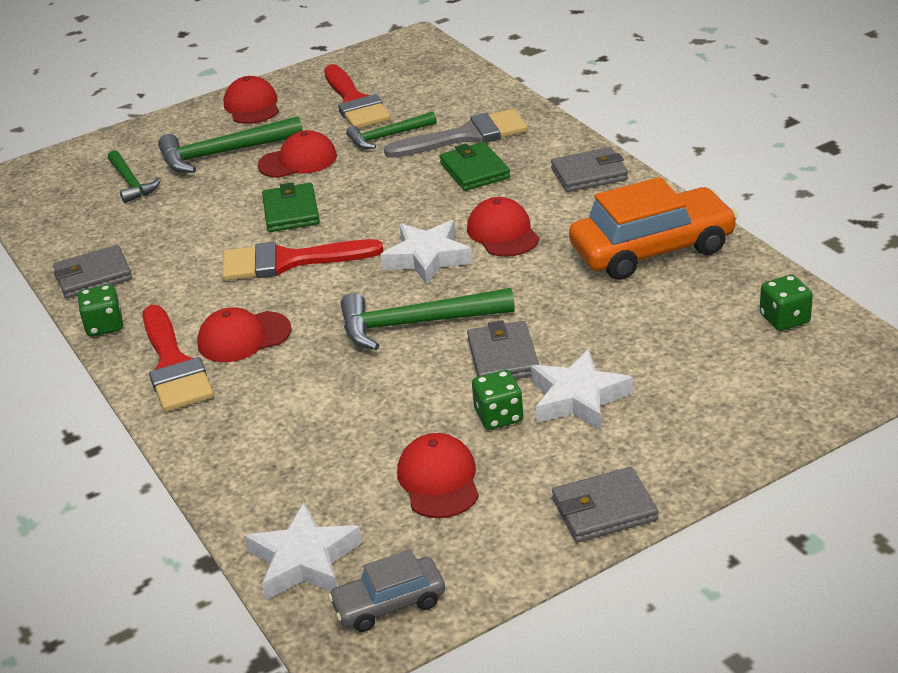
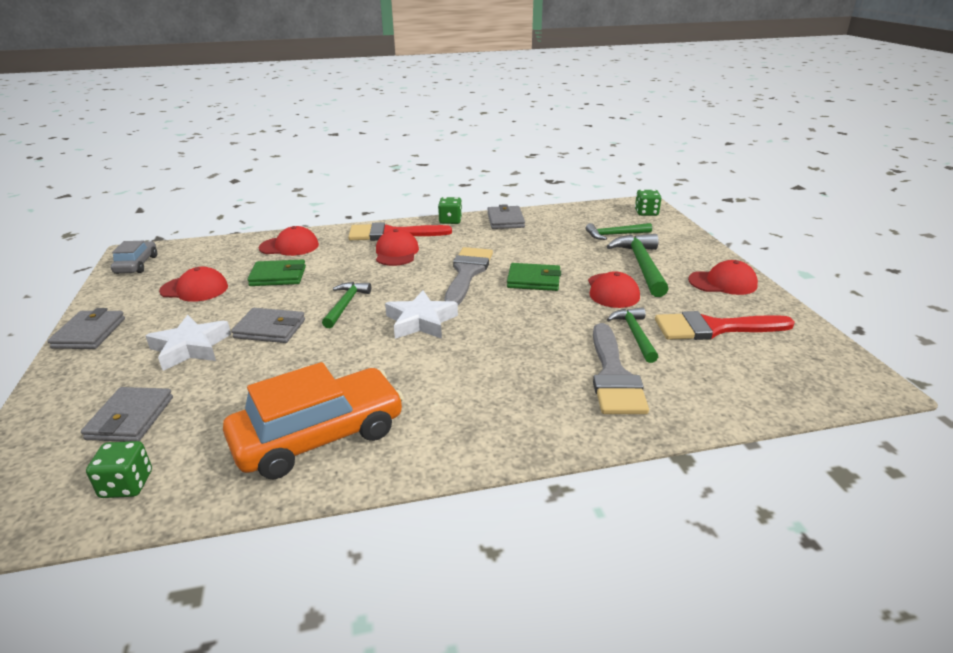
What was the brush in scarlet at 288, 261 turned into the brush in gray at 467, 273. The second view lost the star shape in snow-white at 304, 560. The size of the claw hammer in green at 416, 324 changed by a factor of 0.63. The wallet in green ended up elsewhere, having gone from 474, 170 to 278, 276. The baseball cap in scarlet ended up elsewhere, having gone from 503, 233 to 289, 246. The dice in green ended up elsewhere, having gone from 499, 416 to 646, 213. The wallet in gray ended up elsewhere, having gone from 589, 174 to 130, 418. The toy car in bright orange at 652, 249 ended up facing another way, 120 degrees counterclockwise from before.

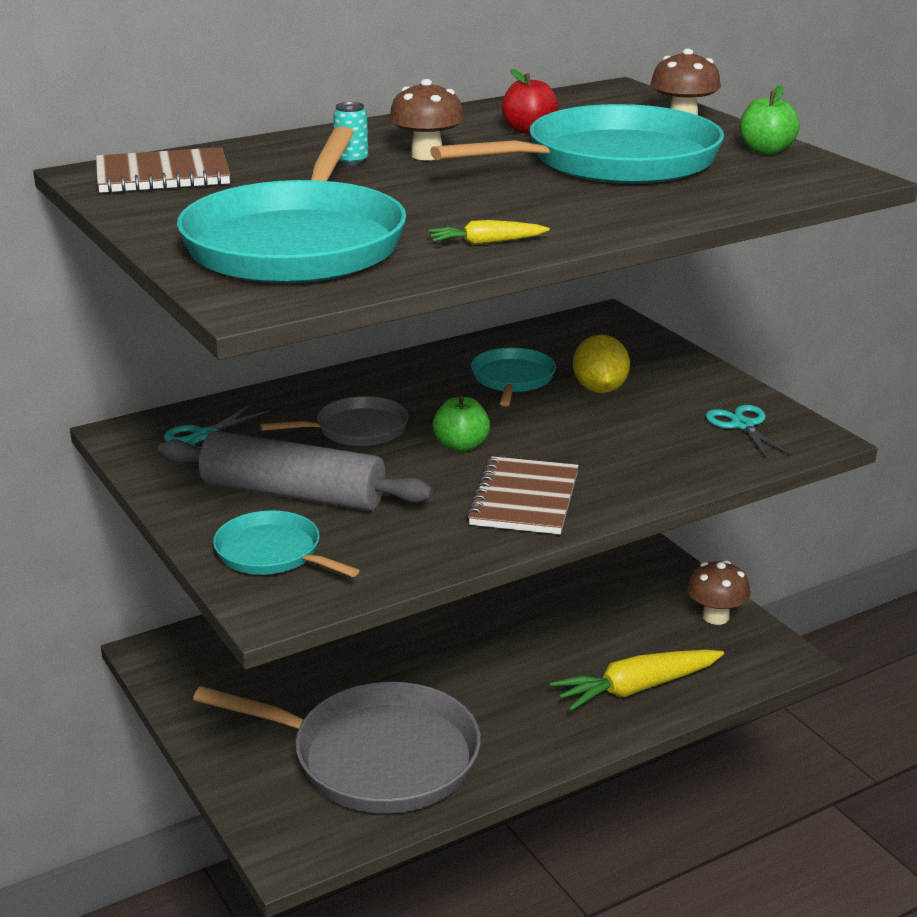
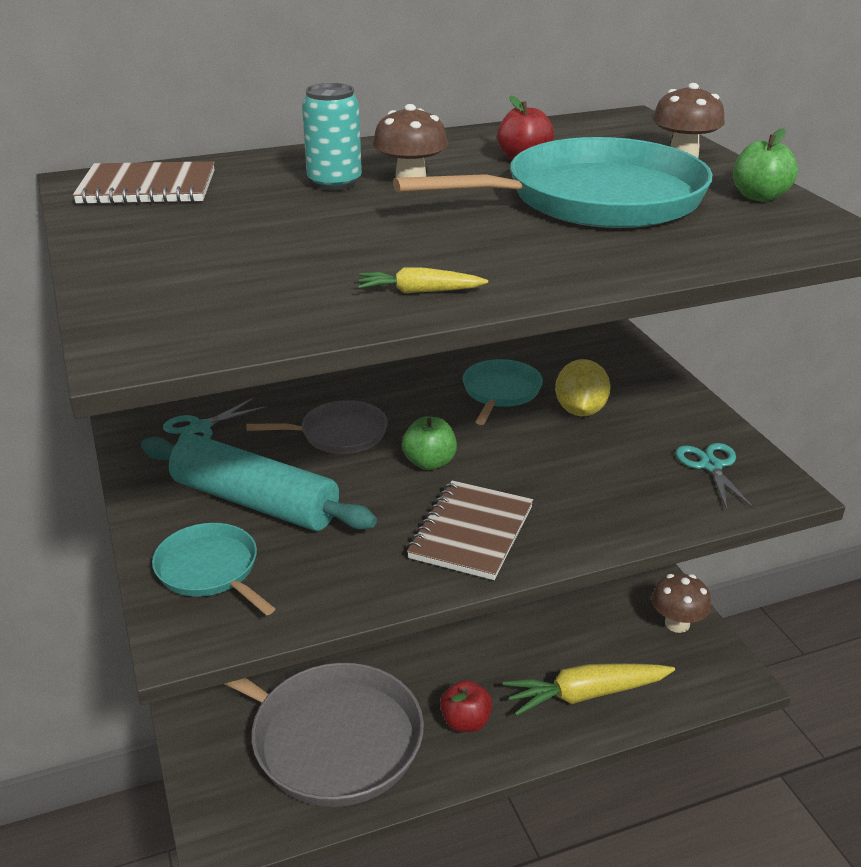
What was the dough roller in gray at 293, 494 turned into the dough roller in teal at 255, 502. The second view lost the skillet in teal at 297, 243. The size of the soda can in teal at 351, 161 changed by a factor of 1.65. The second view gained the apple in scarlet at 465, 722.

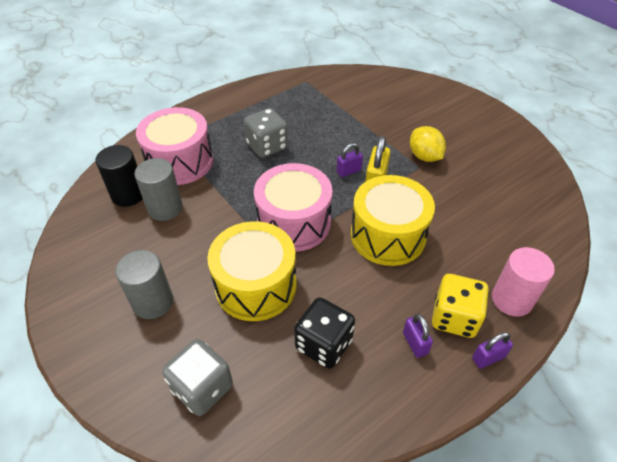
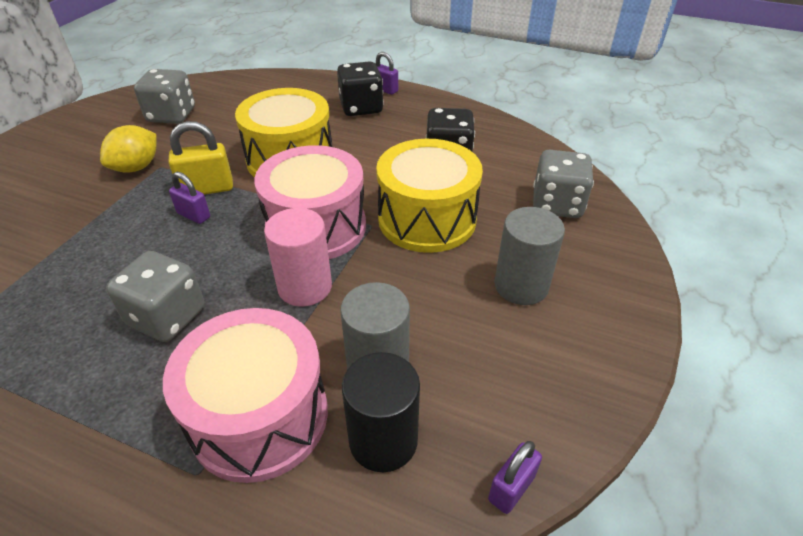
The lock in purple ended up elsewhere, having gone from 415, 343 to 511, 488. What was the dice in yellow at 454, 318 turned into the dice in ebony at 361, 108. The solid cylinder in rose-pink ended up elsewhere, having gone from 512, 299 to 305, 287. The second view gained the dice in gray at 171, 115.

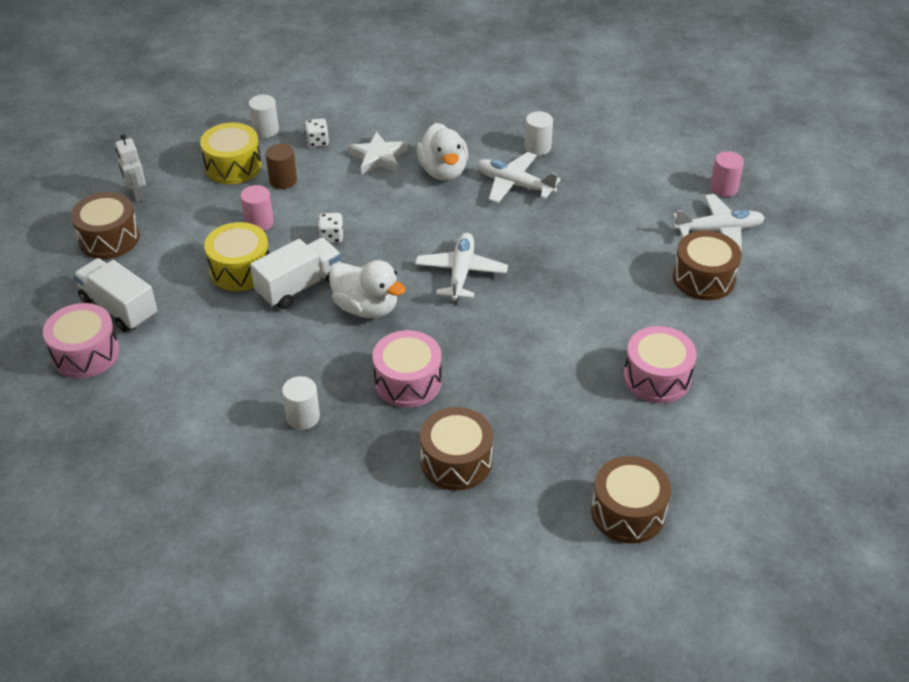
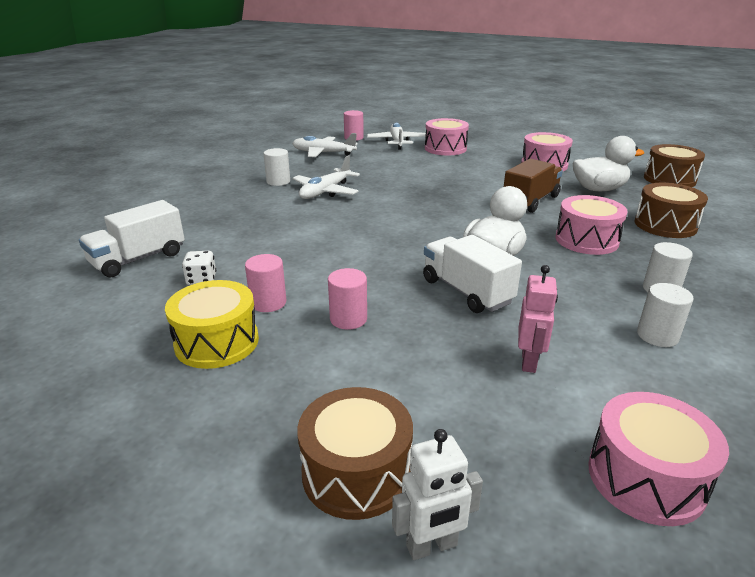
The lorry in snow-white ended up elsewhere, having gone from 119, 308 to 138, 259. The toy robot in snow-white ended up elsewhere, having gone from 137, 194 to 432, 546. The second view lost the snare drum in yellow at 240, 270. The solid cylinder in snow-white ended up elsewhere, having gone from 265, 130 to 657, 336. What was the solid cylinder in dark brown at 283, 180 turned into the solid cylinder in rose-pink at 268, 303. The second view lost the dice in snow-white at 331, 237. The second view lost the star shape in snow-white at 378, 157. The aeroplane in snow-white ended up elsewhere, having gone from 461, 273 to 323, 153. The toy duck in snow-white ended up elsewhere, having gone from 443, 171 to 599, 189. What was the snare drum in dark brown at 703, 278 turned into the snare drum in rose-pink at 445, 148. The second view gained the lorry in dark brown at 530, 201. The second view gained the toy robot in rose-pink at 529, 362.

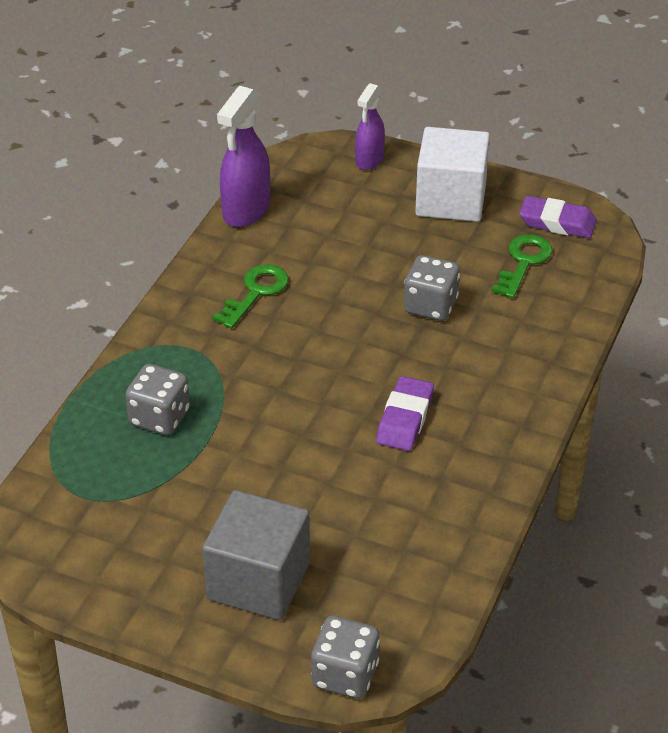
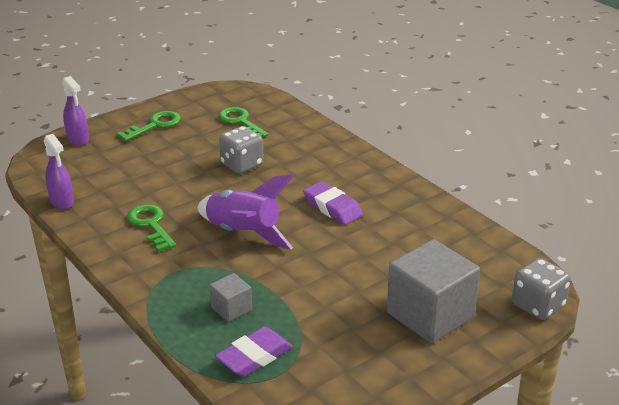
Where the dice in gray stood at 159, 417, the solid cube in gray came to stand at 231, 309. The size of the sprayer in purple at 246, 210 changed by a factor of 0.64. Where the solid cube in snow-white stood at 450, 200, the key in green came to stand at 154, 125. The eraser in purple ended up elsewhere, having gone from 557, 222 to 254, 356. The second view gained the rocket in purple at 243, 233.

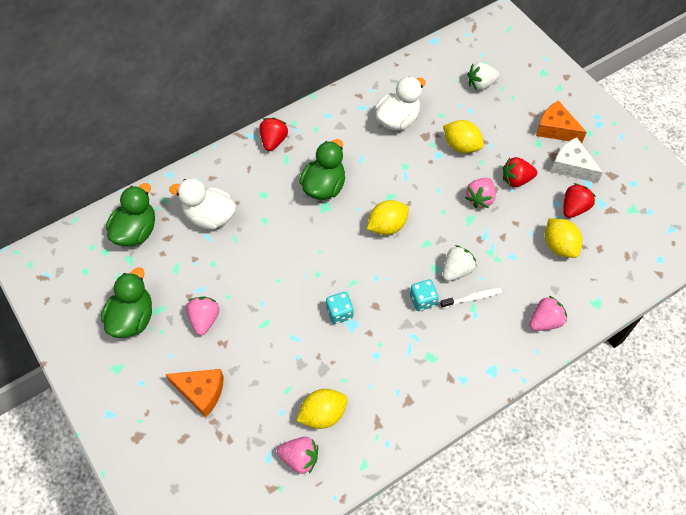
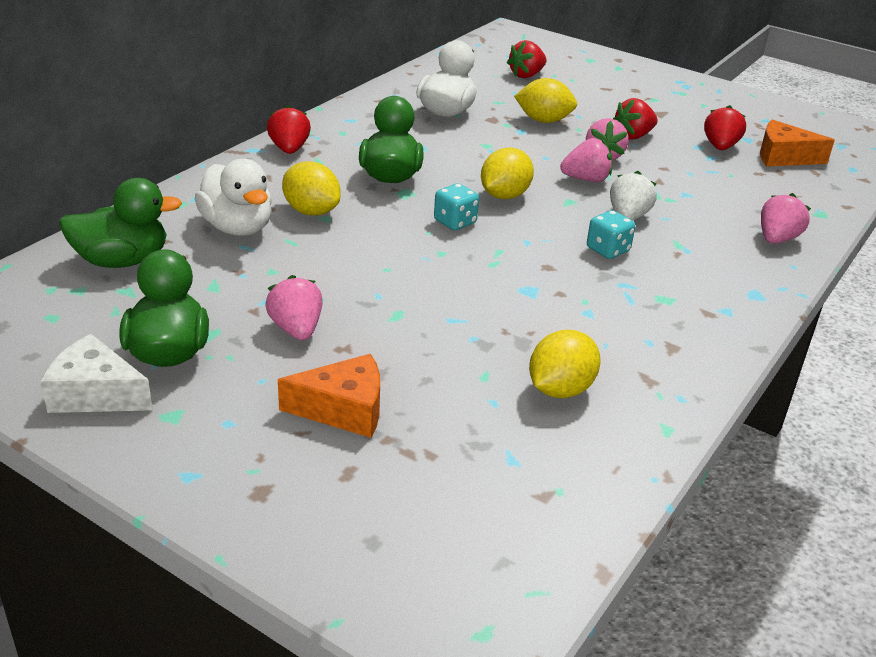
The toy duck in green at 136, 231 ended up facing another way, 75 degrees clockwise from before. The toy duck in snow-white at 209, 217 ended up facing another way, 120 degrees counterclockwise from before. The berry in rose-pink ended up elsewhere, having gone from 299, 458 to 586, 179. The dice in teal ended up elsewhere, having gone from 339, 313 to 455, 222. The second view lost the dental brush in snow-white at 472, 298. What was the berry in snow-white at 481, 84 turned into the berry in scarlet at 526, 75. The cheese in bright orange ended up elsewhere, having gone from 555, 129 to 783, 157. The lemon in yellow ended up elsewhere, having gone from 559, 246 to 311, 211. The cheese in snow-white ended up elsewhere, having gone from 571, 166 to 95, 394.

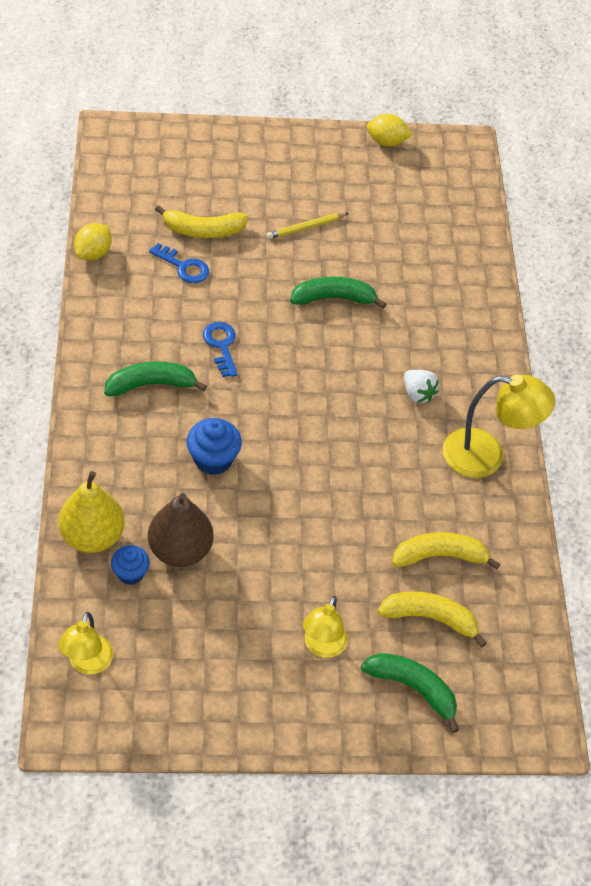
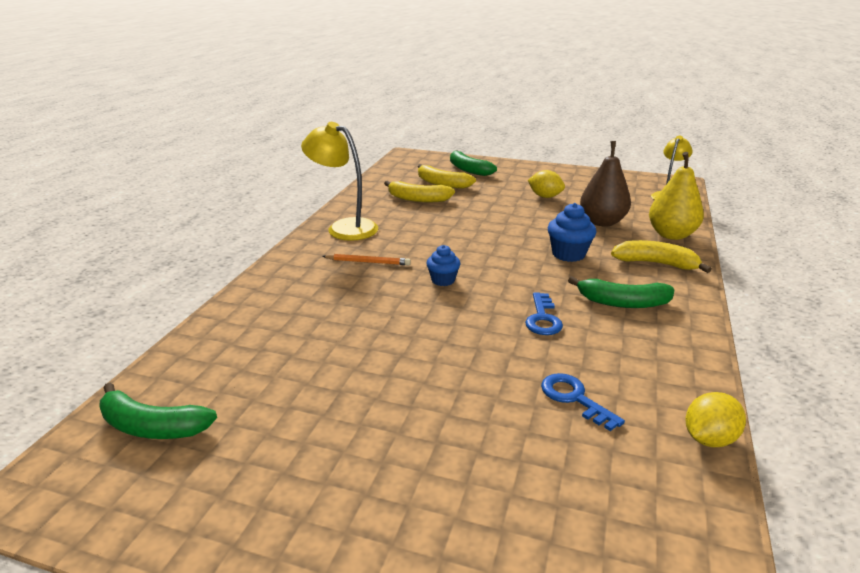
The muffin in royal blue ended up elsewhere, having gone from 130, 573 to 443, 280. The banana in yellow ended up elsewhere, having gone from 203, 230 to 656, 263. The second view lost the pencil in yellow at 306, 227. The banana in green ended up elsewhere, having gone from 334, 298 to 152, 426. The second view lost the reading lamp in yellow at 322, 647. The lemon in yellow ended up elsewhere, having gone from 386, 142 to 545, 196. Where the berry in snow-white stood at 418, 394, the pencil in bright orange came to stand at 368, 262.

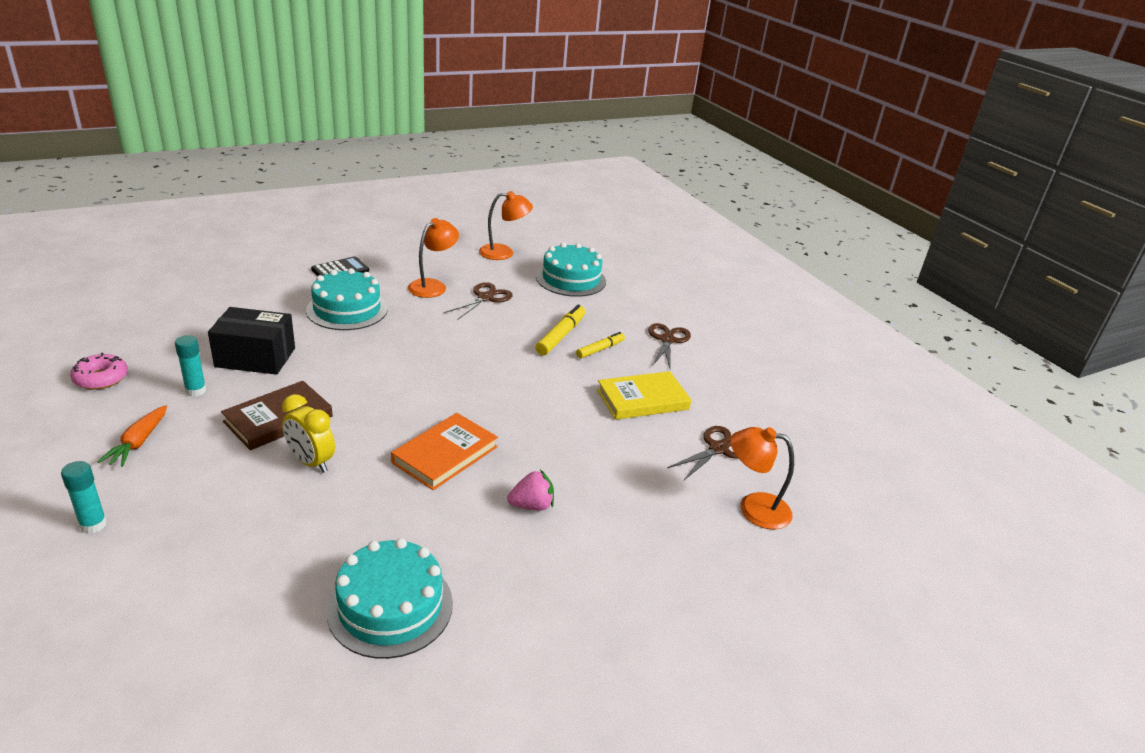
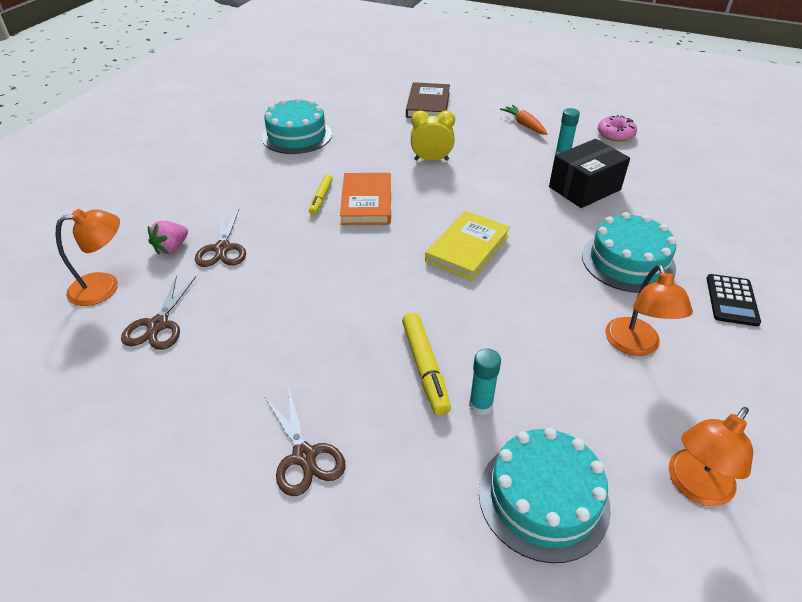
The glue in teal ended up elsewhere, having gone from 93, 525 to 480, 405. The hardcover in dark brown ended up elsewhere, having gone from 278, 419 to 428, 104. The shears in dark brown ended up elsewhere, having gone from 485, 298 to 222, 249. The berry in rose-pink ended up elsewhere, having gone from 532, 505 to 171, 248. The marker pen in yellow ended up elsewhere, having gone from 600, 349 to 321, 198. The hardcover in yellow ended up elsewhere, having gone from 642, 399 to 467, 248.

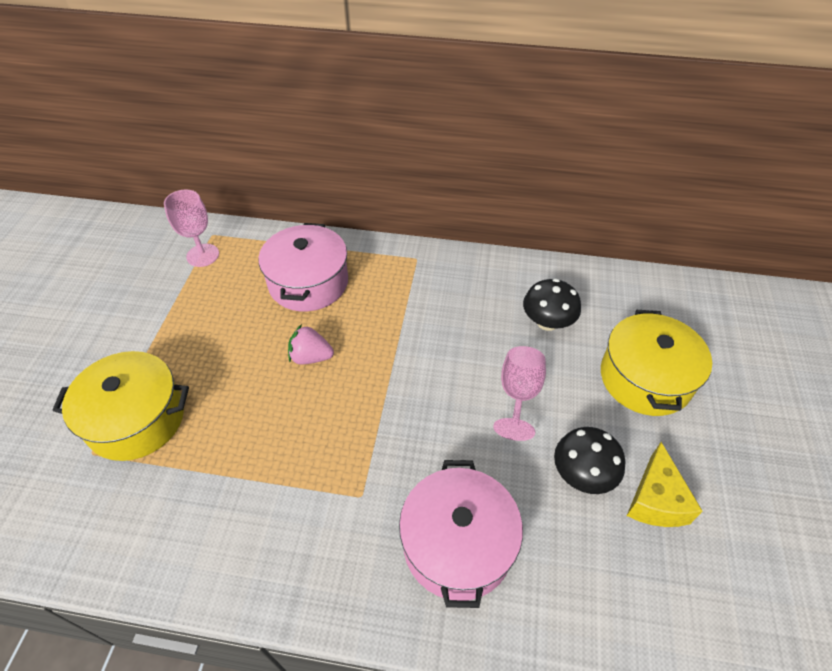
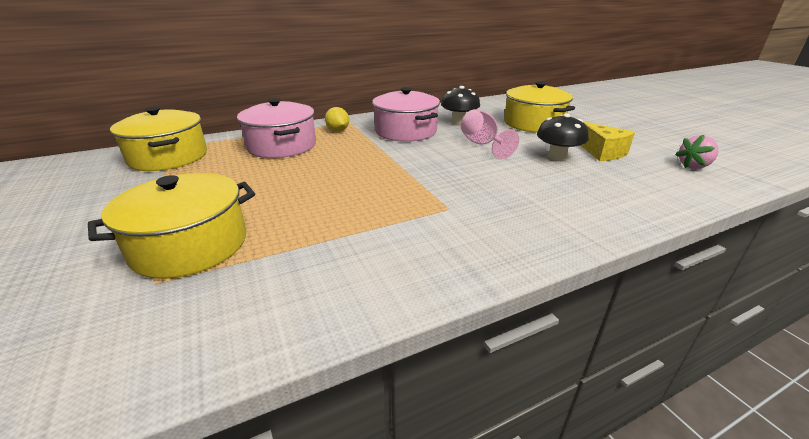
Where the chalice in rose-pink stood at 203, 255, the cooking pot in yellow came to stand at 168, 157. The berry in rose-pink ended up elsewhere, having gone from 311, 357 to 694, 166. The cooking pot in rose-pink ended up elsewhere, having gone from 457, 544 to 406, 131. The second view gained the lemon in yellow at 338, 131.

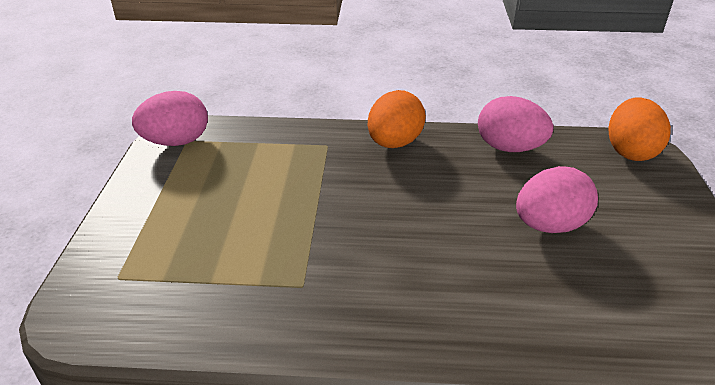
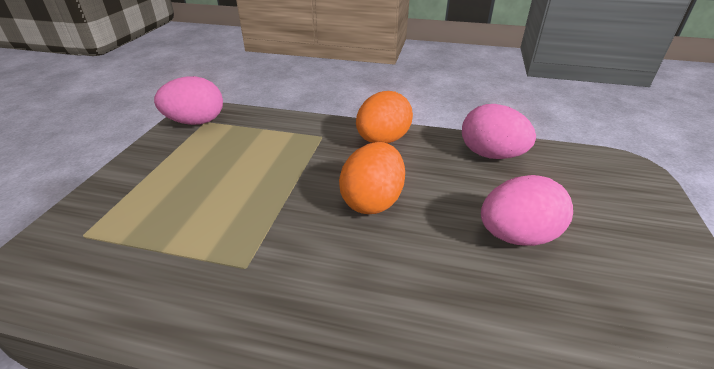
The egg in bright orange ended up elsewhere, having gone from 630, 151 to 372, 201.

